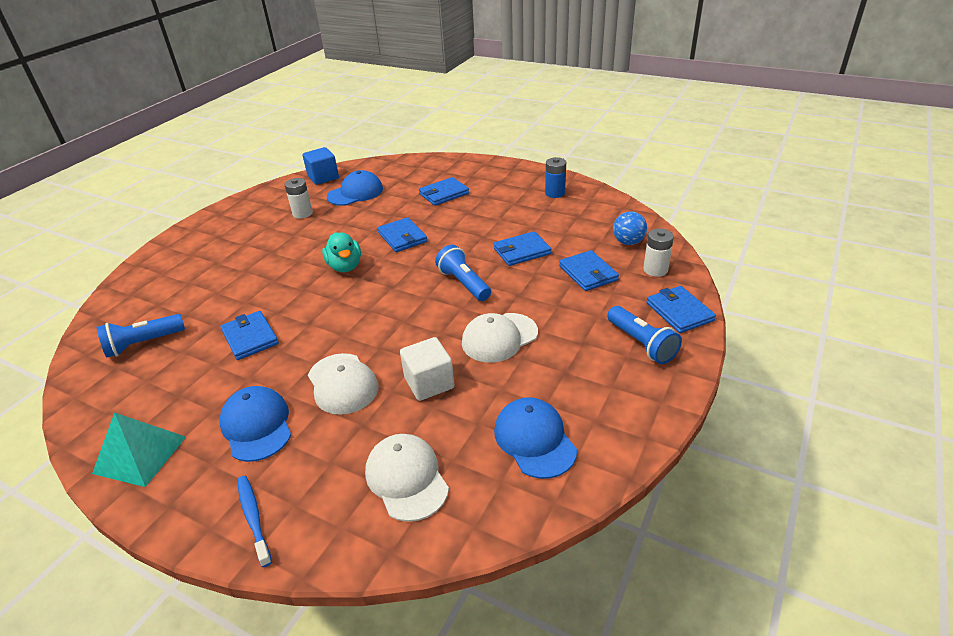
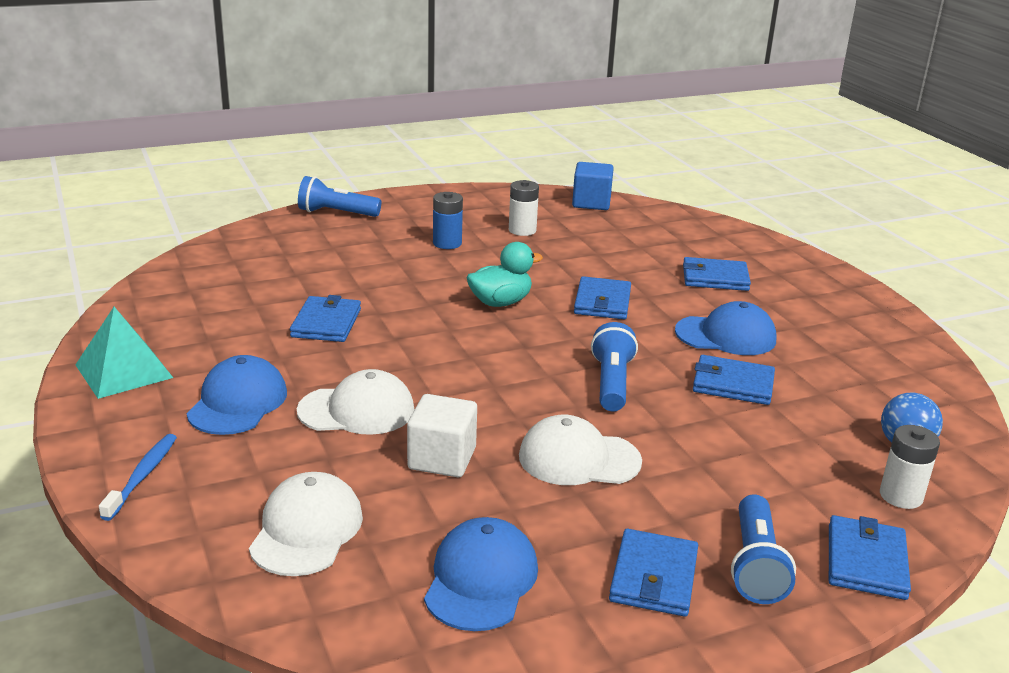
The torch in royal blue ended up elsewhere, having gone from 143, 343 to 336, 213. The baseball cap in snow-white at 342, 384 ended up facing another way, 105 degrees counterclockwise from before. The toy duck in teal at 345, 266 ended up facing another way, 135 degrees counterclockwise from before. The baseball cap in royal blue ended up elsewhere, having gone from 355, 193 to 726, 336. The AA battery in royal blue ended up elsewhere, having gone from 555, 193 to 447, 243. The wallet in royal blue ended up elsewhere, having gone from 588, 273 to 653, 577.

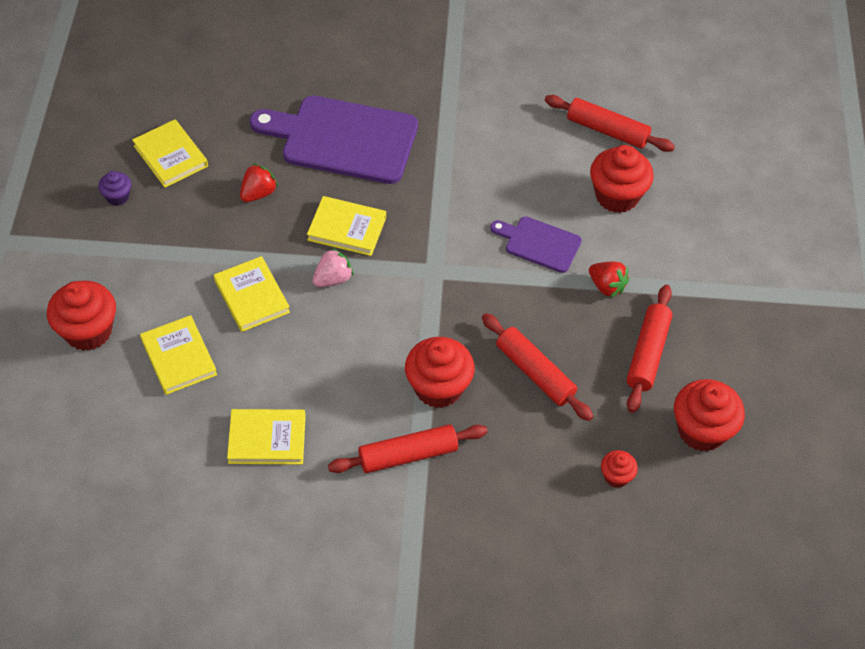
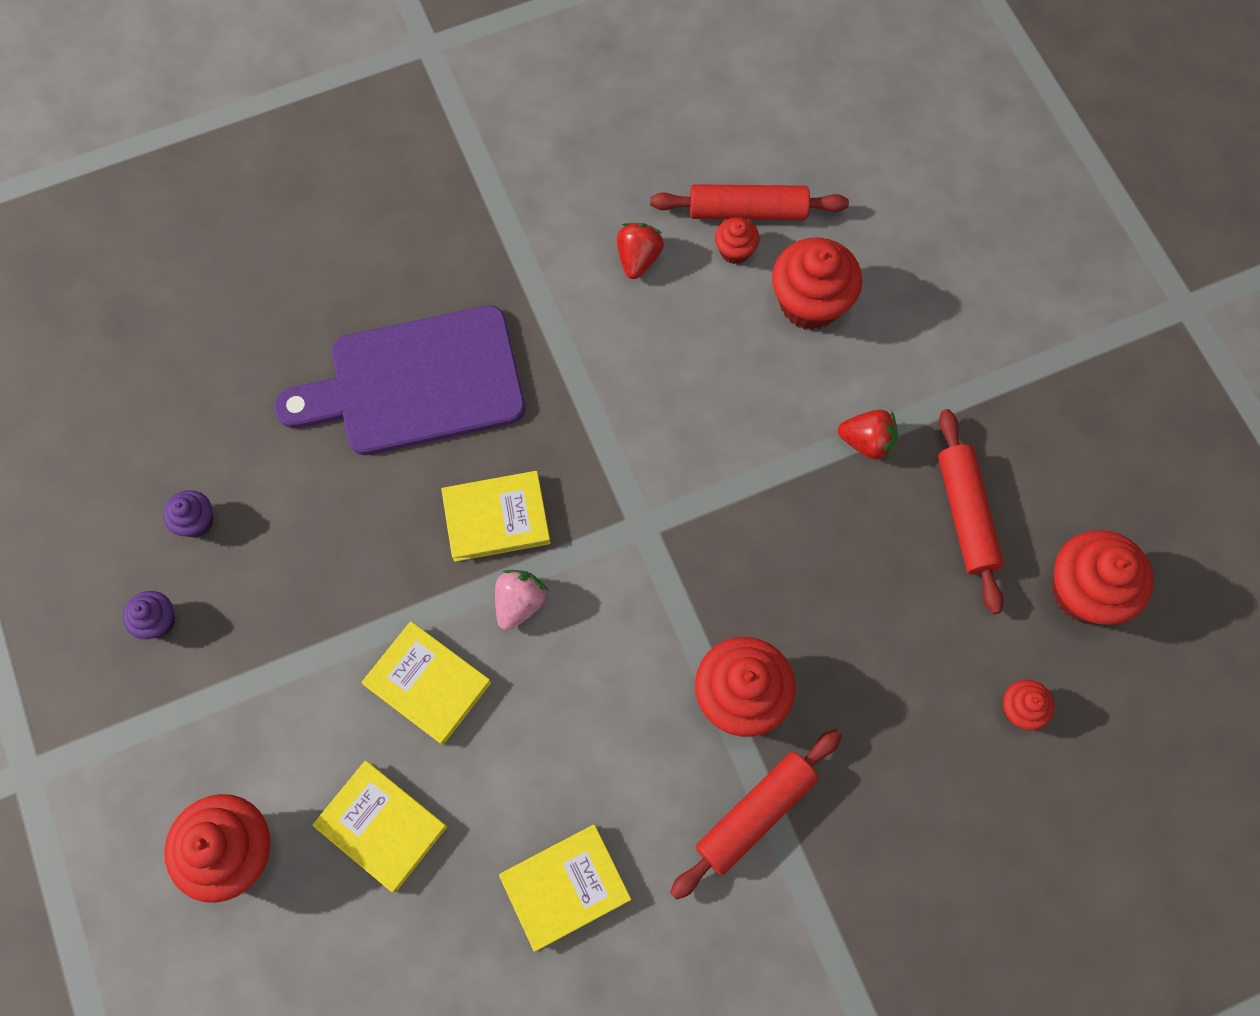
Where the hardcover in yellow stood at 170, 156, the muffin in purple came to stand at 196, 521. The berry in scarlet ended up elsewhere, having gone from 258, 193 to 638, 259. The second view lost the dough roller in scarlet at 535, 372. The second view lost the bread board in purple at 539, 243. The second view gained the muffin in scarlet at 735, 250.

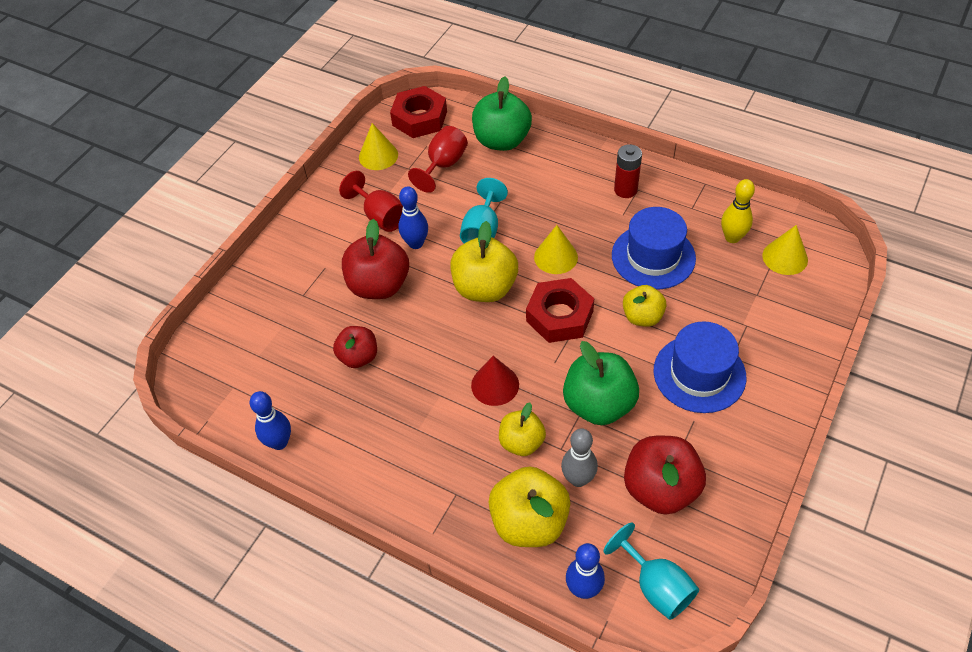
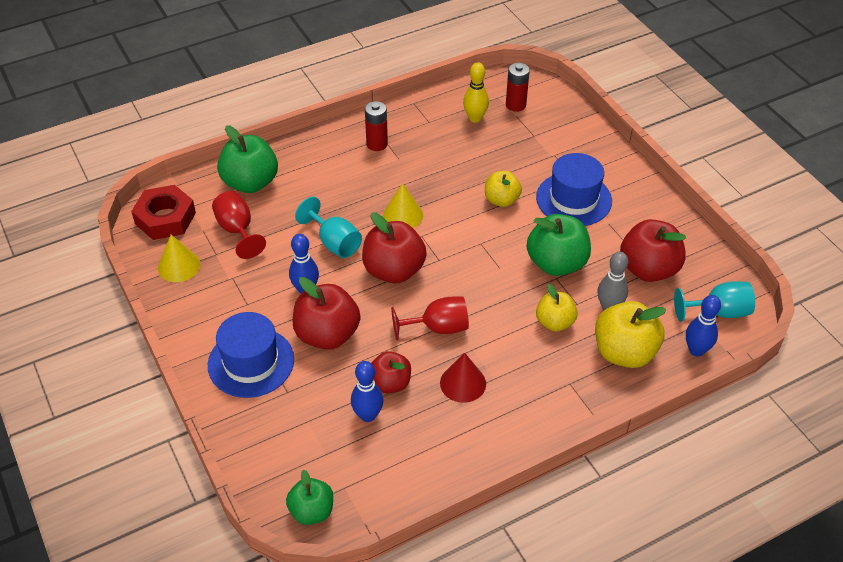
The skittle in royal blue ended up elsewhere, having gone from 279, 442 to 368, 415. The chalice in scarlet ended up elsewhere, having gone from 380, 216 to 438, 328. What was the apple in yellow at 485, 288 turned into the apple in scarlet at 394, 270. The cone shape in scarlet ended up elsewhere, having gone from 495, 385 to 463, 383. The second view lost the hex nut in scarlet at 559, 316. The top hat in royal blue ended up elsewhere, having gone from 653, 257 to 251, 362. Where the cone shape in yellow stood at 785, 257, the AA battery in scarlet came to stand at 515, 105. The second view gained the apple in green at 312, 511.

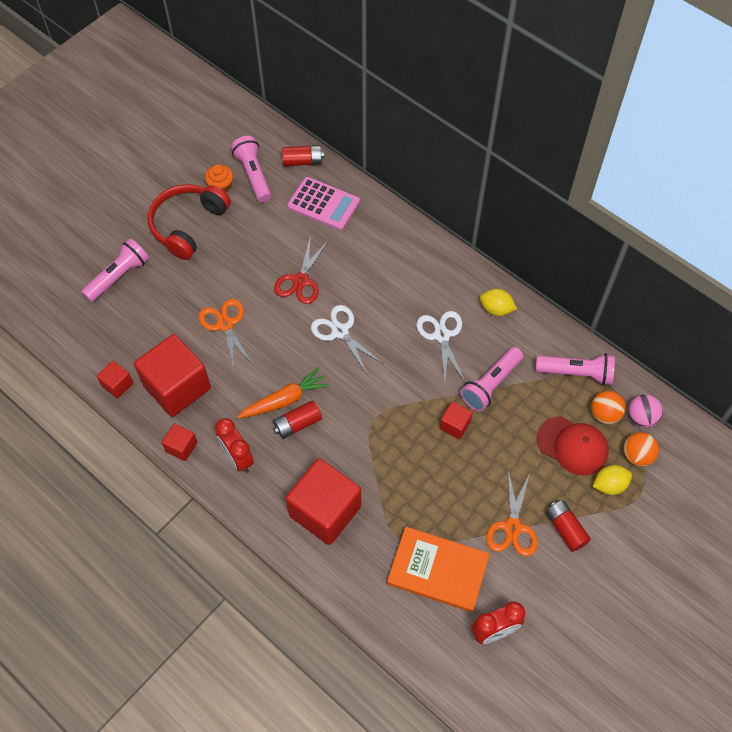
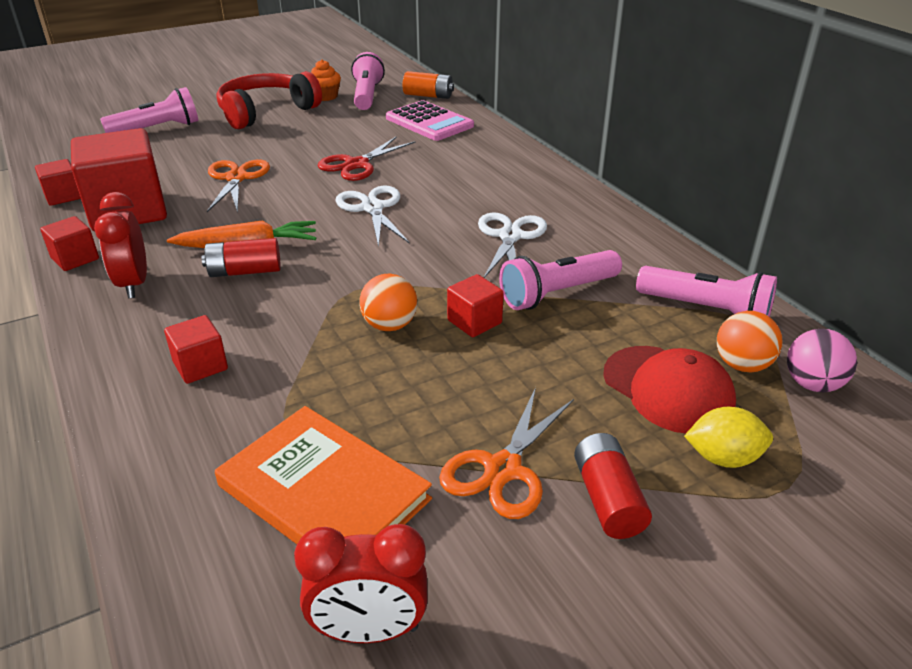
What was the AA battery in scarlet at 303, 161 turned into the AA battery in bright orange at 428, 96. The size of the solid cube in scarlet at 325, 511 changed by a factor of 0.46. The second view lost the lemon in yellow at 496, 309. The ball in bright orange ended up elsewhere, having gone from 637, 455 to 389, 325.

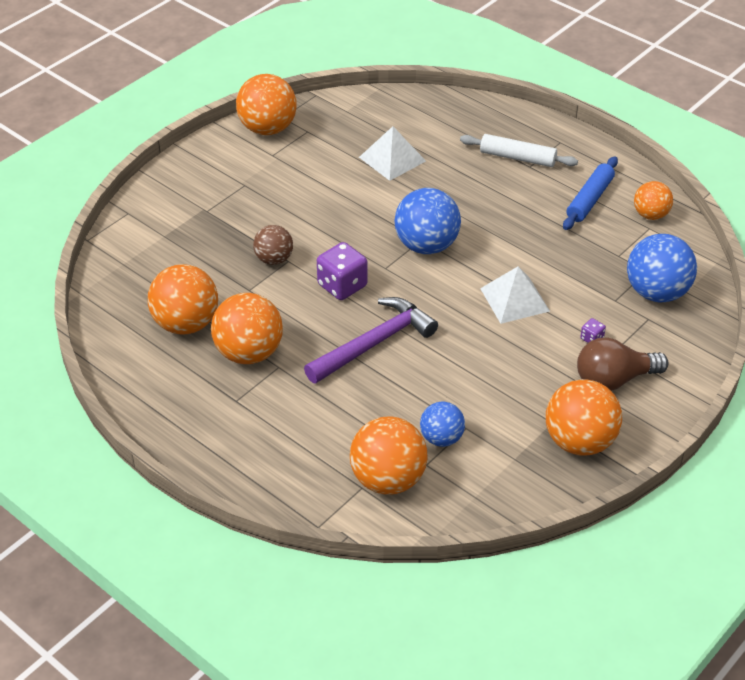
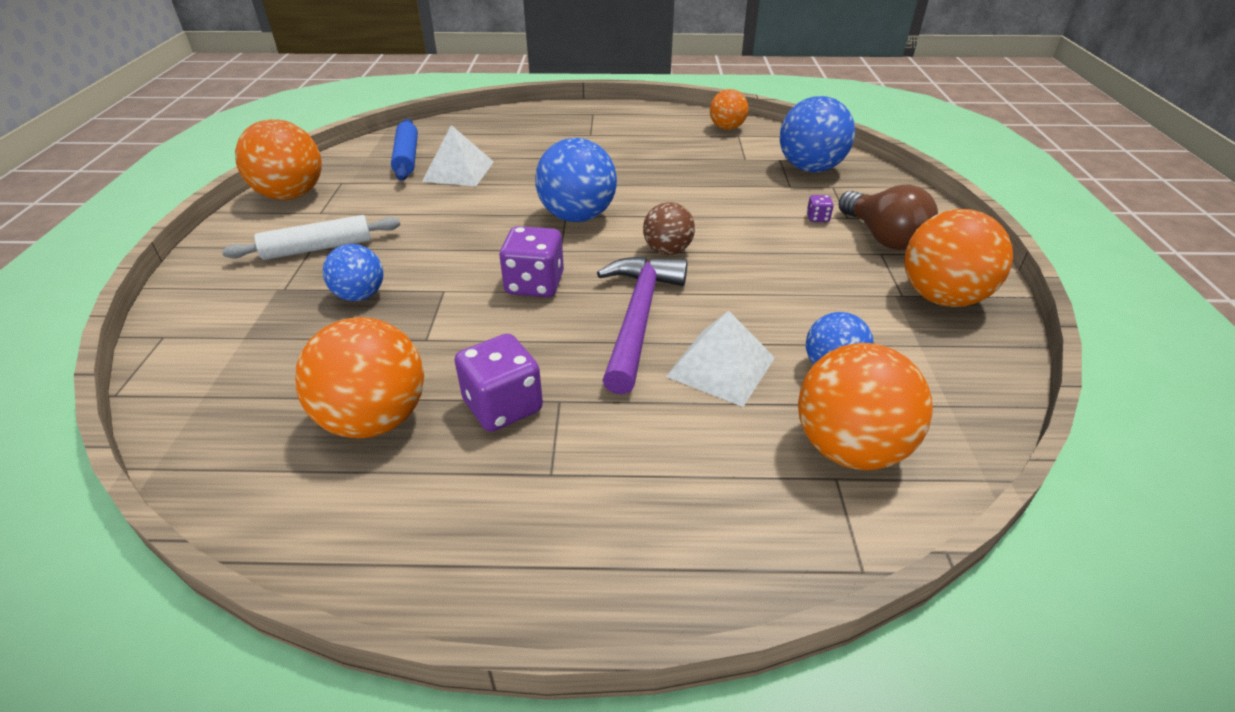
Where the ball in bright orange stood at 249, 353, the dice in purple came to stand at 503, 406. The ball in dark brown ended up elsewhere, having gone from 274, 259 to 667, 251. The dough roller in snow-white ended up elsewhere, having gone from 517, 157 to 318, 248. The solid pyramid in snow-white ended up elsewhere, having gone from 514, 299 to 721, 367. The dough roller in royal blue ended up elsewhere, having gone from 589, 200 to 407, 157. The lightbulb in dark brown at 614, 380 ended up facing another way, 60 degrees counterclockwise from before. The second view gained the ball in royal blue at 360, 295.

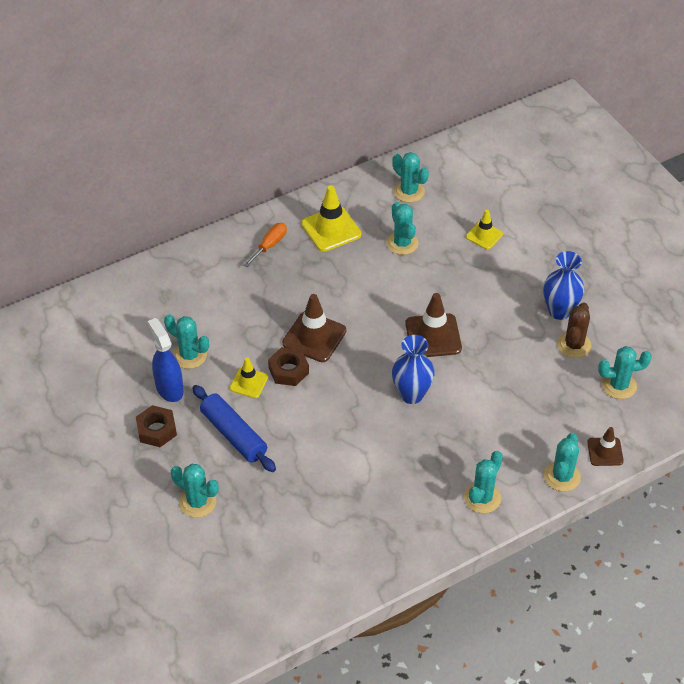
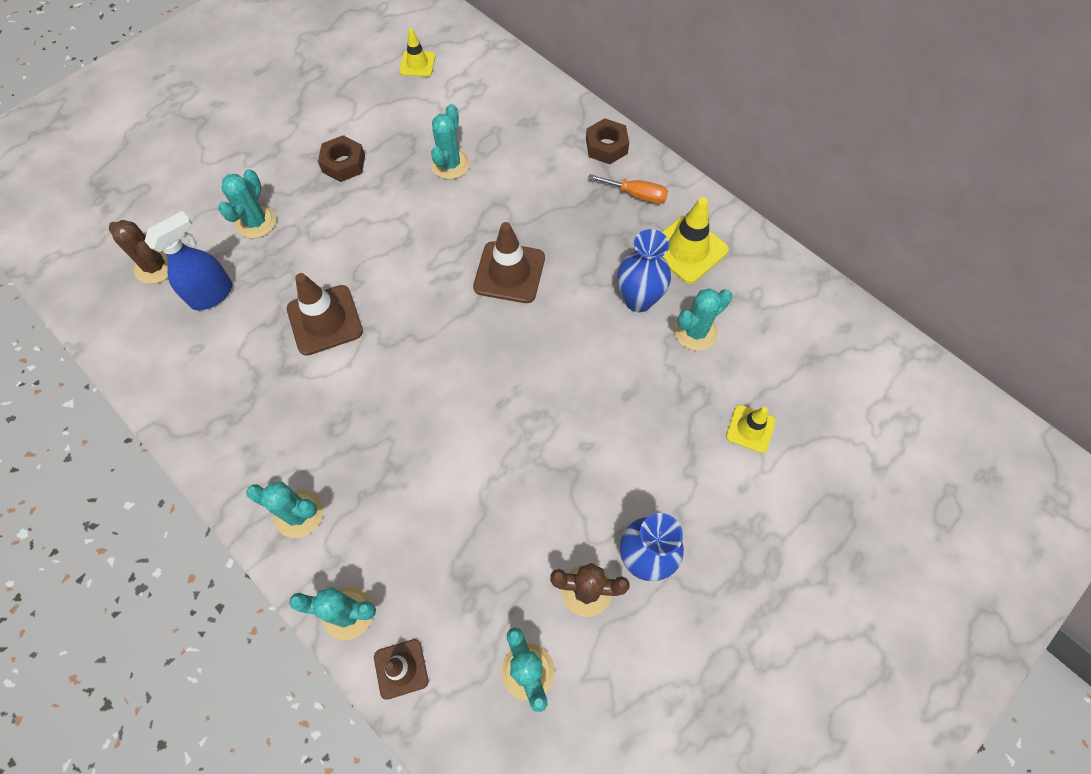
The sprayer in royal blue ended up elsewhere, having gone from 169, 388 to 212, 294. The second view lost the dough roller in royal blue at 234, 434. The safety cone in yellow ended up elsewhere, having gone from 249, 383 to 417, 64. The hex nut in dark brown ended up elsewhere, having gone from 288, 370 to 606, 146. The second view lost the prickly plant in teal at 409, 191. The flower vase in royal blue ended up elsewhere, having gone from 411, 394 to 638, 300. The safety cone in dark brown ended up elsewhere, having gone from 433, 336 to 325, 320. The second view gained the prickly plant in dark brown at 155, 266.

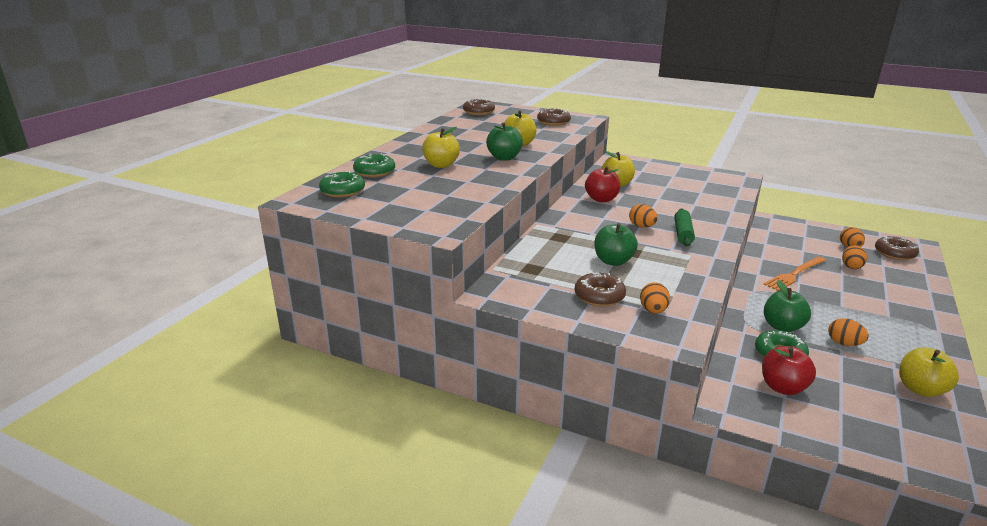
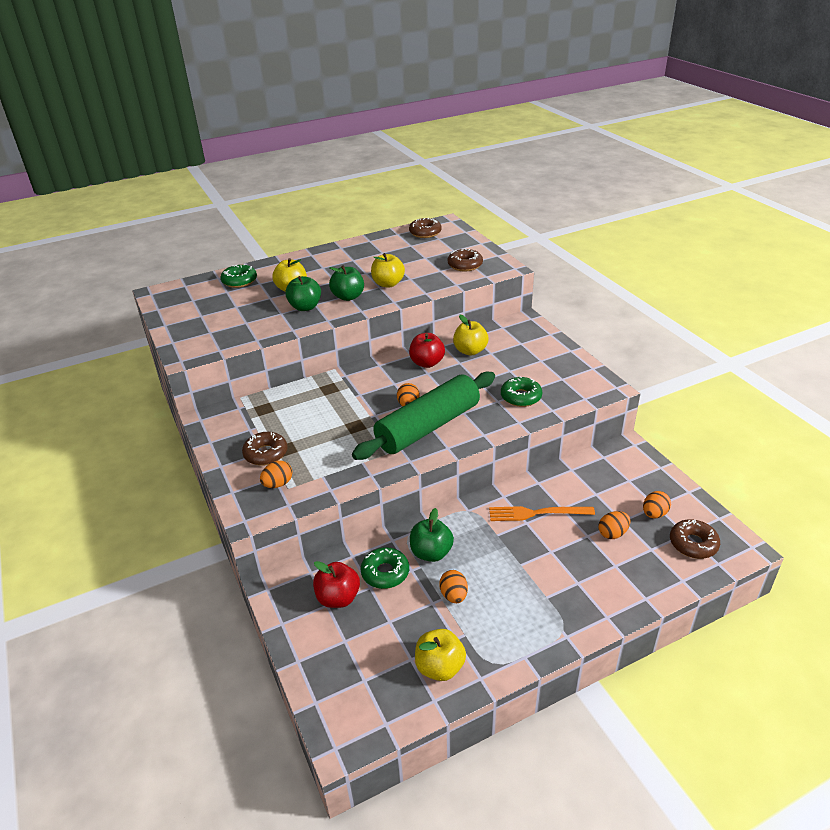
The doughnut in green ended up elsewhere, having gone from 342, 191 to 521, 397. The apple in green ended up elsewhere, having gone from 613, 261 to 305, 307. The size of the dough roller in green at 683, 233 changed by a factor of 2.18.

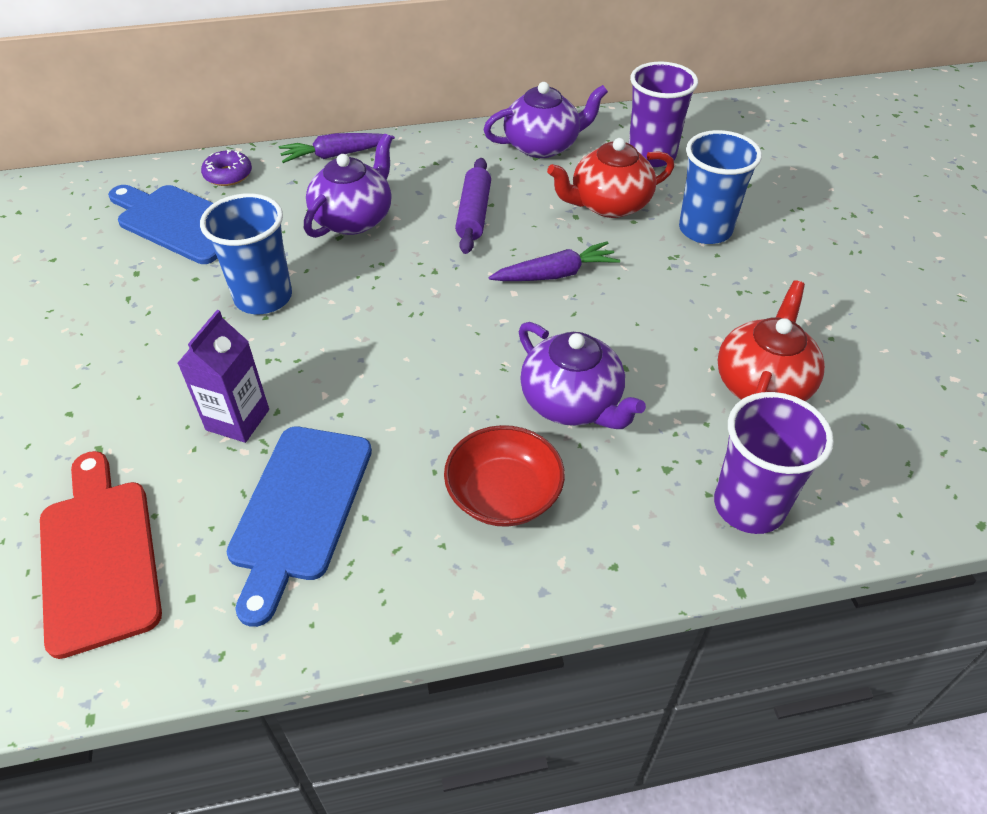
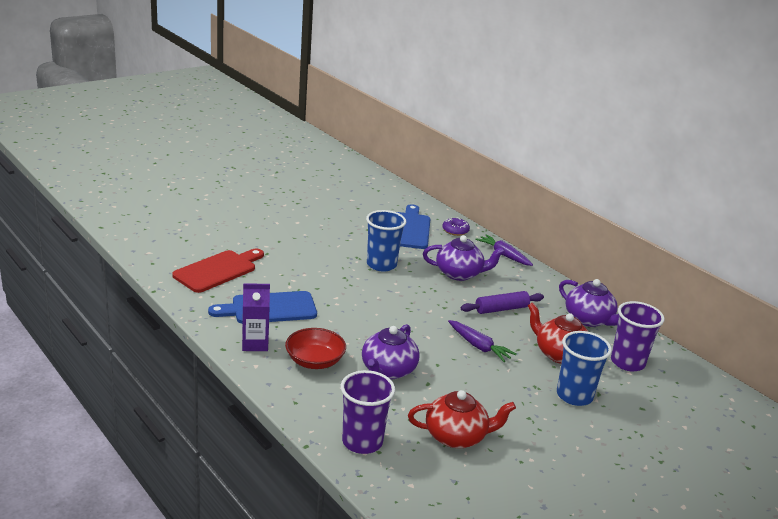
The juice carton in purple ended up elsewhere, having gone from 237, 420 to 255, 344.

